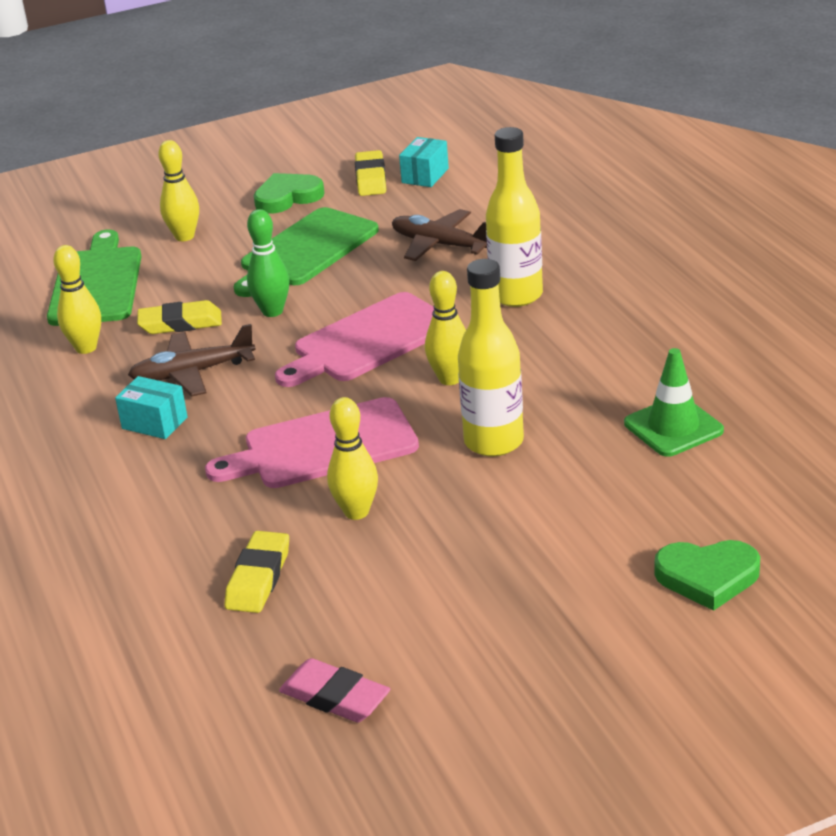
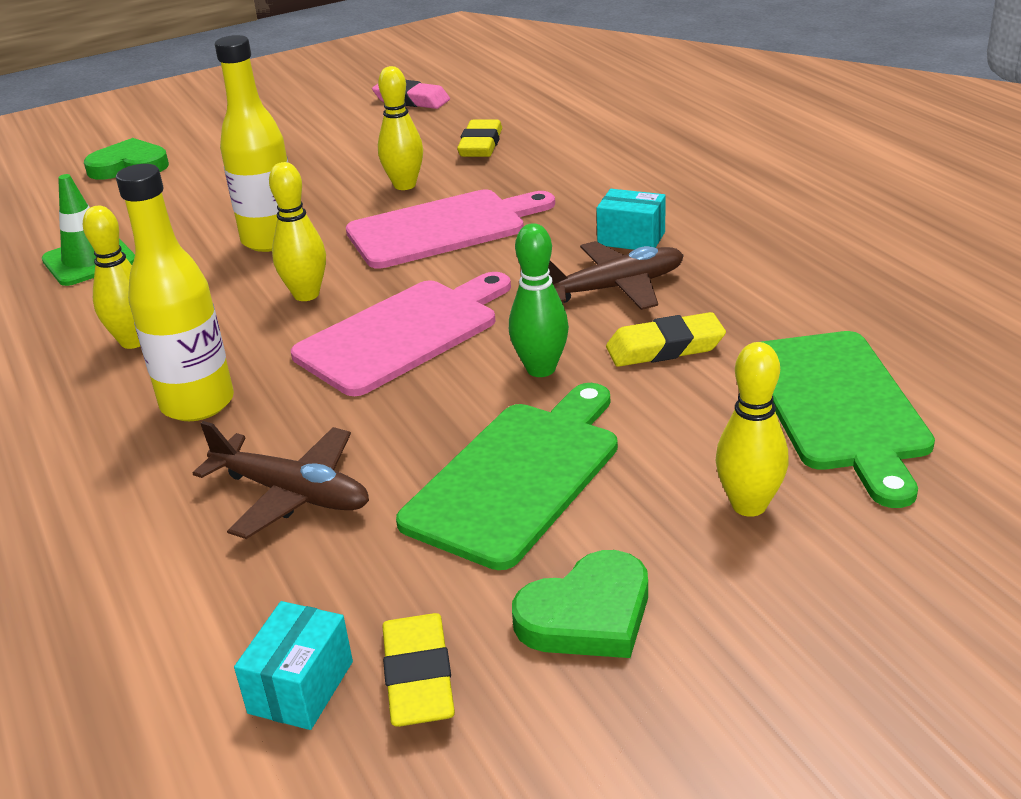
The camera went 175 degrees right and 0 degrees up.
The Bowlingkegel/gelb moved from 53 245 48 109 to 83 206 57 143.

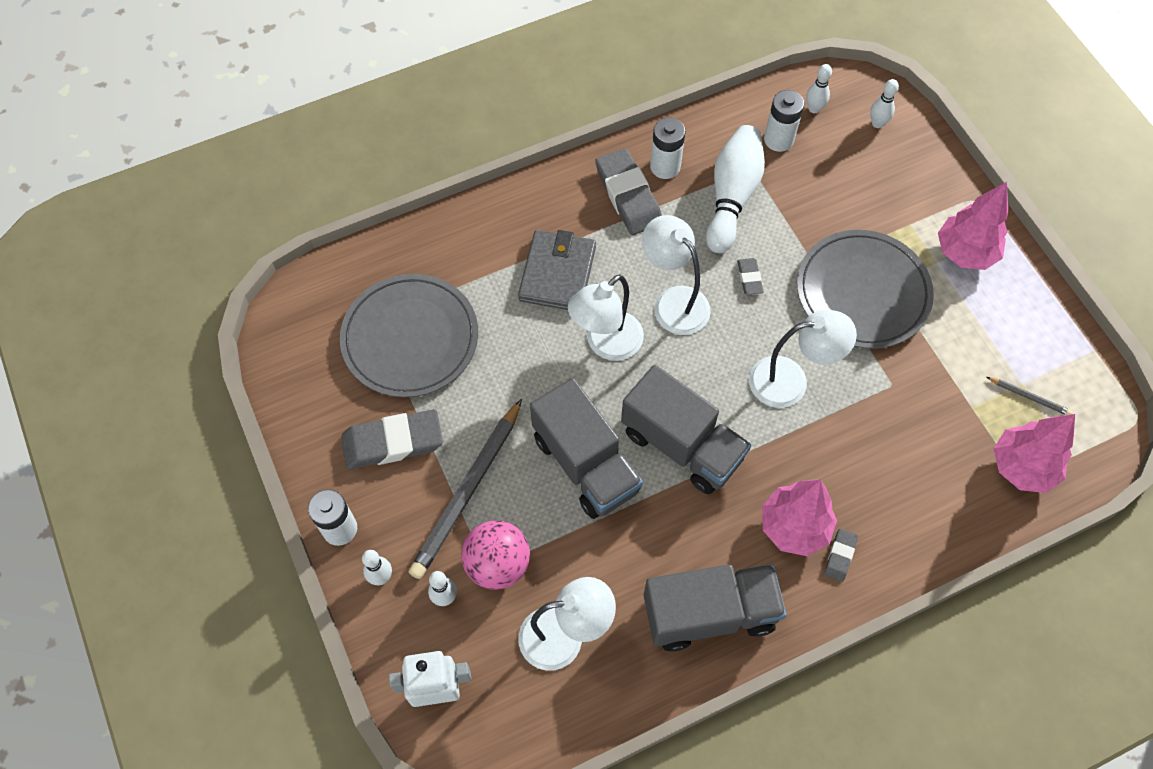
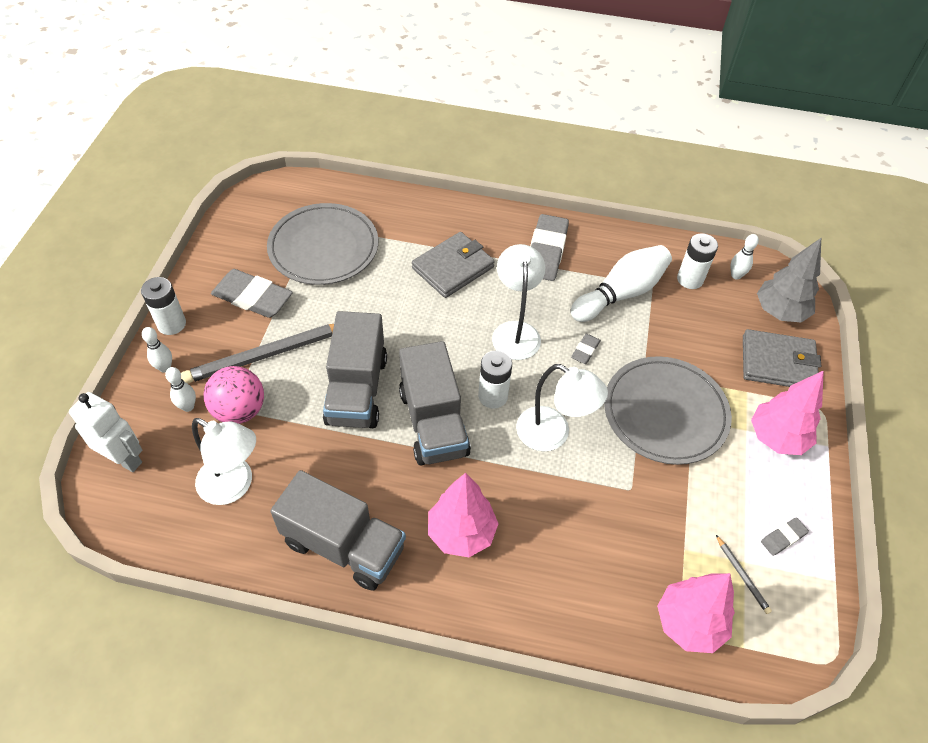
The camera went 35 degrees right and 10 degrees down.
The Lampe/weiß at 568 274 76 87 disappeared.
The Batterie/weiß moved from 650 117 36 62 to 478 350 34 59.
The Radiergummi/grau moved from 824 528 34 54 to 761 517 48 39.
The Bowlingkegel/weiß at 870 79 29 49 was replaced by the Baum/grau at 757 238 64 84.
The Geldbörse/grau at 743 329 78 58 appeared.

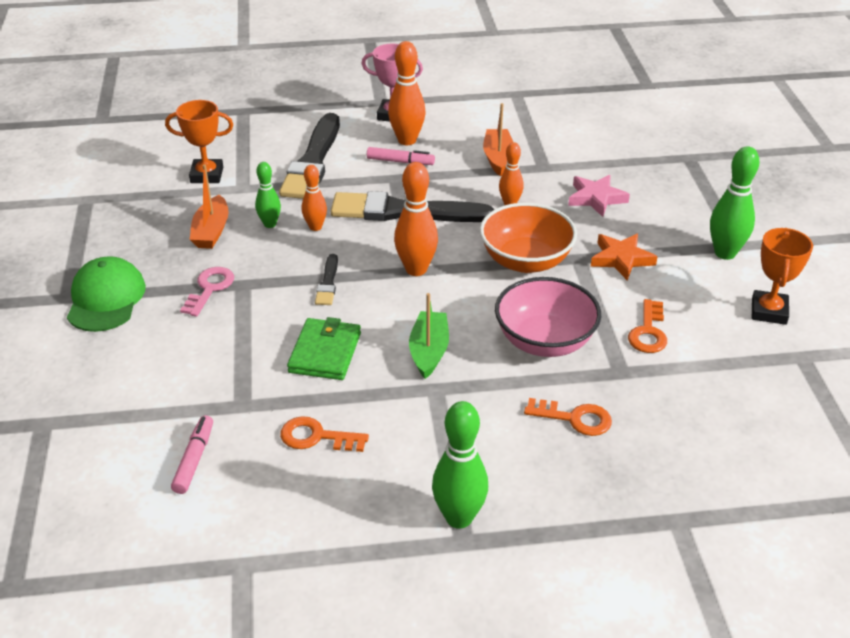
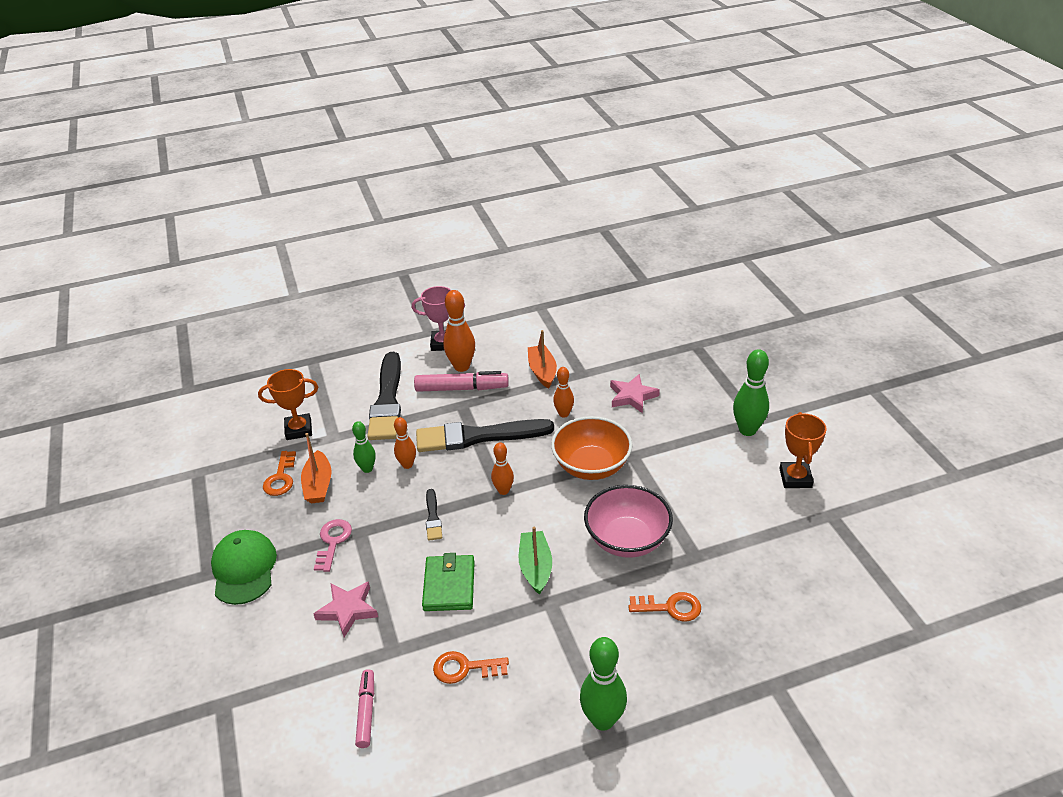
The camera went 10 degrees left and 0 degrees up.
The Filzstift/rosa at 367 147 68 18 changed to 1.60 times the size.
The Bowlingkegel/orange at 394 162 44 114 changed to 0.61 times the size.
The Stern/orange at 591 234 67 46 disappeared.
The Schlüssel/orange moved from 628 299 39 54 to 263 451 33 45.
The Stern/rosa at 314 581 64 57 appeared.

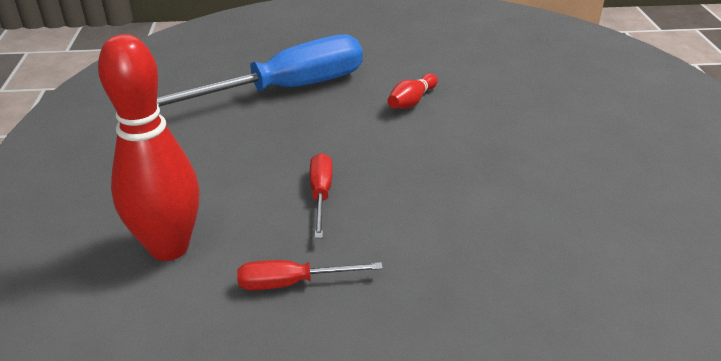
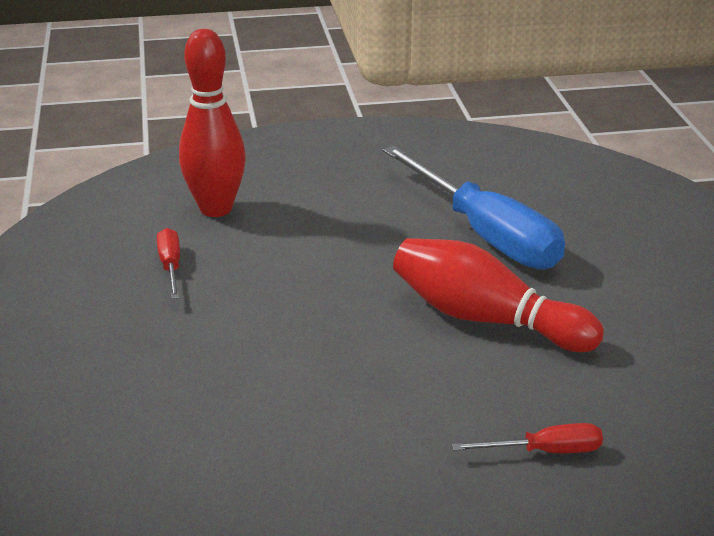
The camera went 85 degrees right and 5 degrees down.
The Schraubenzieher/rot moved from 310 153 22 85 to 452 423 151 30.
The Bowlingkegel/rot at 387 74 51 35 changed to 2.17 times the size.

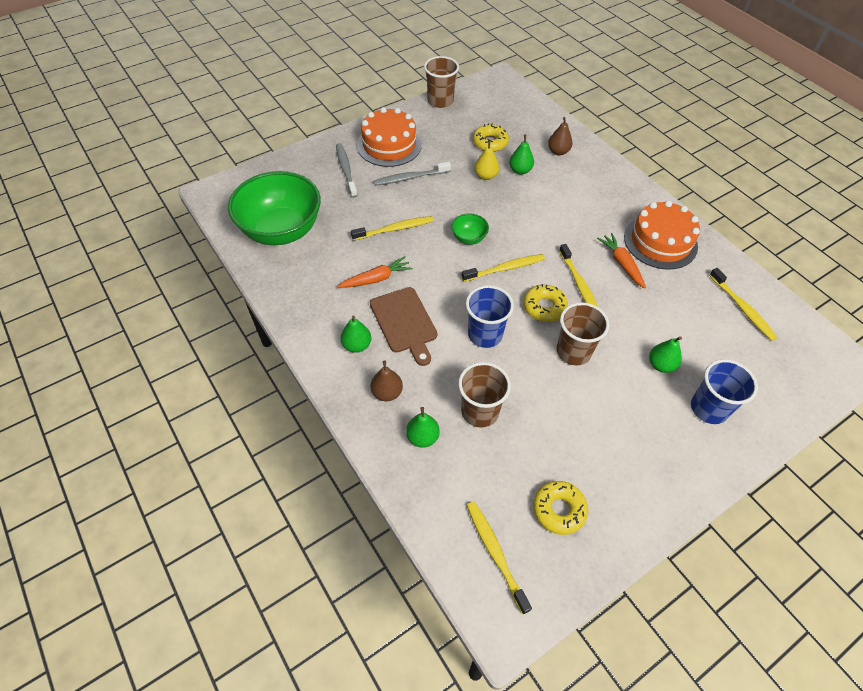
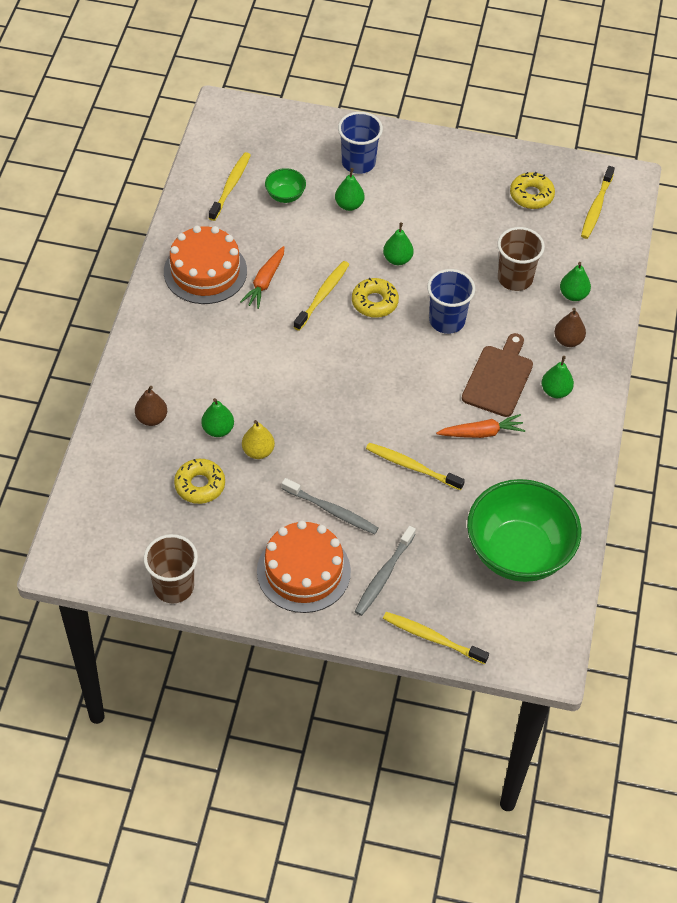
The camera went 135 degrees left and 0 degrees up.
The Karotte/orange at 338 256 75 32 turned 150 degrees clockwise.
The Schüssel/grün moved from 451 214 38 31 to 265 168 41 35.
The Zahnbürste/gelb moved from 462 254 83 28 to 383 612 106 52.
The Becher/braun at 556 302 53 63 was replaced by the Birne/grün at 383 222 31 43.

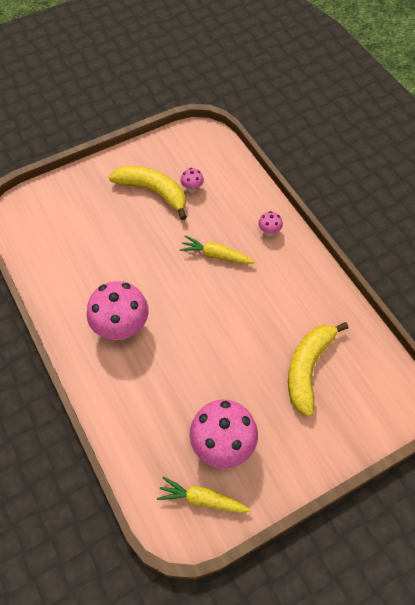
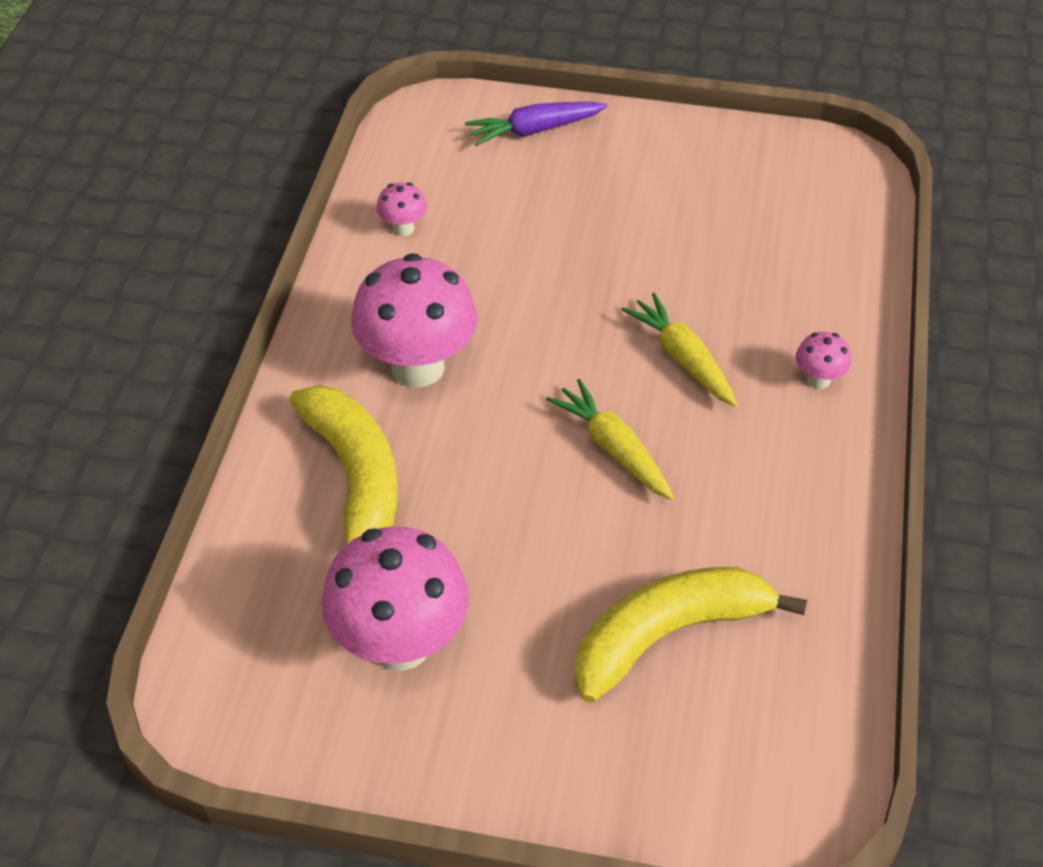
The camera went 40 degrees right and 10 degrees down.
The Banane/gelb moved from 109 166 78 54 to 290 385 108 160.
The Karotte/gelb moved from 157 476 94 37 to 546 379 128 121.
The Pilz/rosa moved from 181 168 23 25 to 377 183 50 53.
The Karotte/lila at 465 102 143 44 appeared.

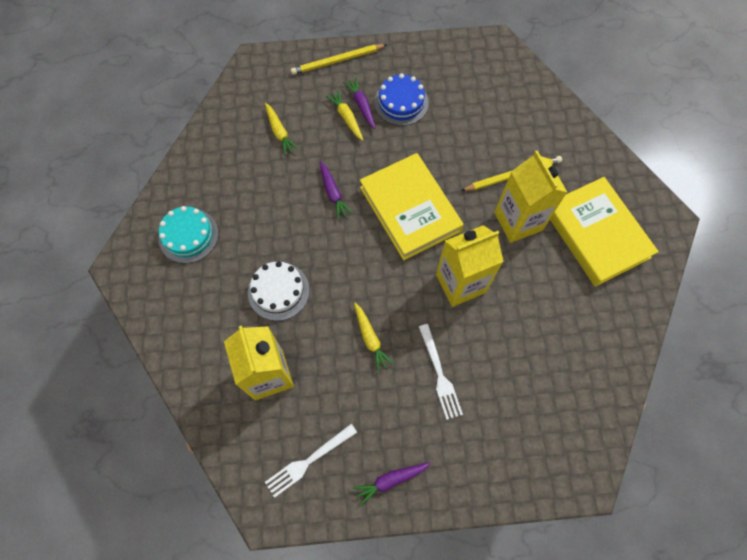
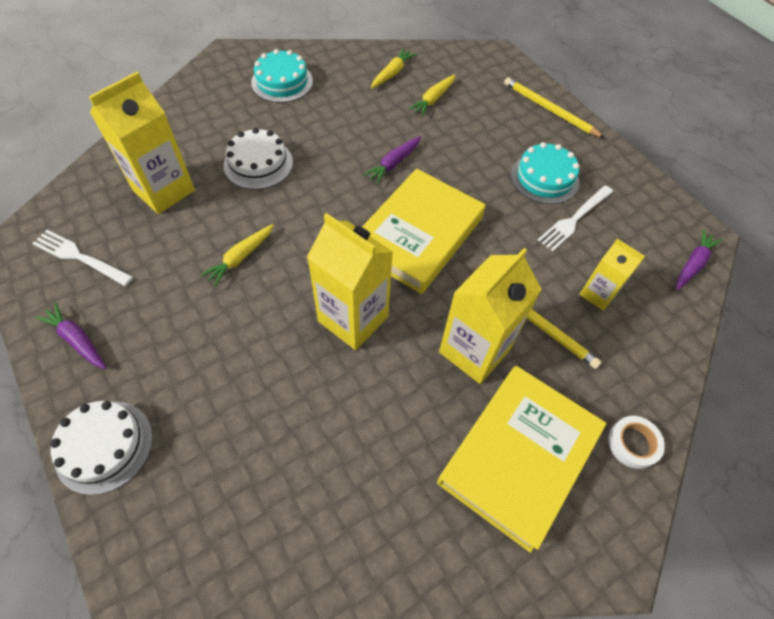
The camera went 60 degrees right and 10 degrees down.
The Karotte/gelb moved from 326 90 37 51 to 371 48 46 41.
The Karotte/lila moved from 343 77 33 52 to 677 230 45 61.
The Kuchen/blau at 374 73 55 53 became the Kuchen/türkis at 511 142 69 62.
The Gabel/weiß moved from 419 324 44 96 to 538 185 75 66.
The Kuchen/weiß at 50 401 103 94 appeared.
The Getränkekarton/gelb at 579 239 66 72 appeared.
The Klebeband/weiß at 608 416 57 53 appeared.

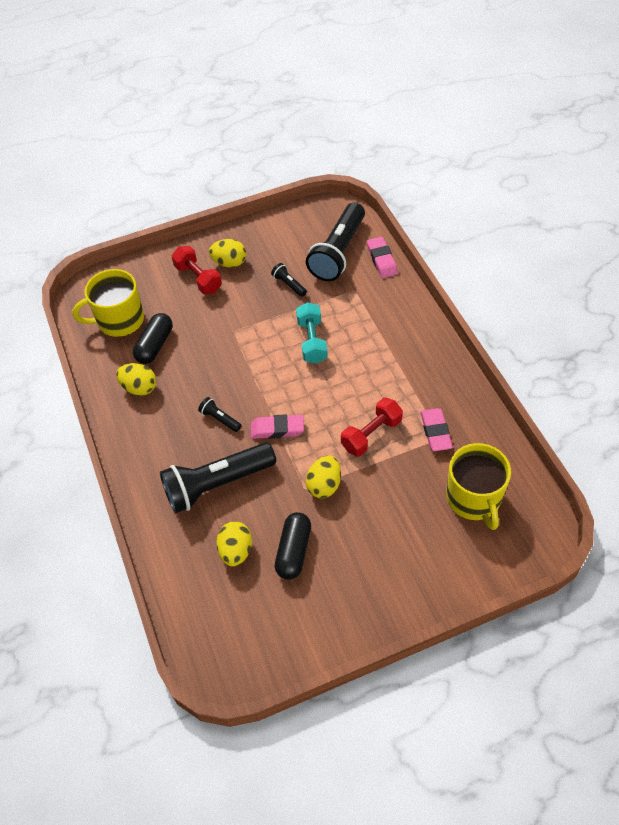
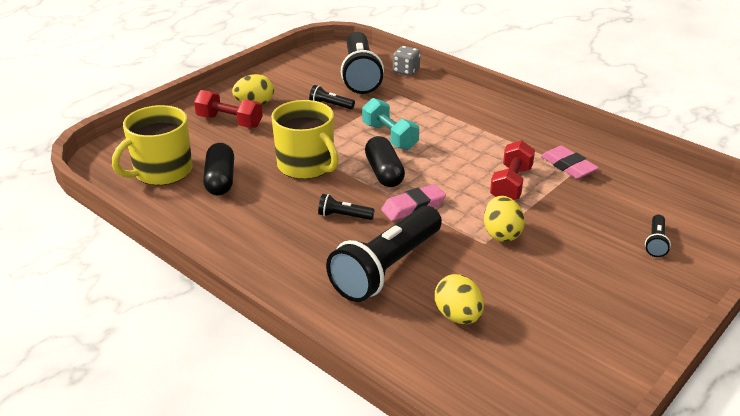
The camera went 30 degrees left and 20 degrees down.
The Ei/gelb at 116 363 40 33 disappeared.
The Kapsel/schwarz moved from 275 512 36 68 to 365 136 40 51.
The Radiergummi/rosa at 367 237 31 41 was replaced by the Spielwürfel/grau at 393 46 28 30.
The Tasse/gelb moved from 446 443 65 87 to 271 100 68 79.
The Taschenlampe/schwarz at 645 215 26 42 appeared.

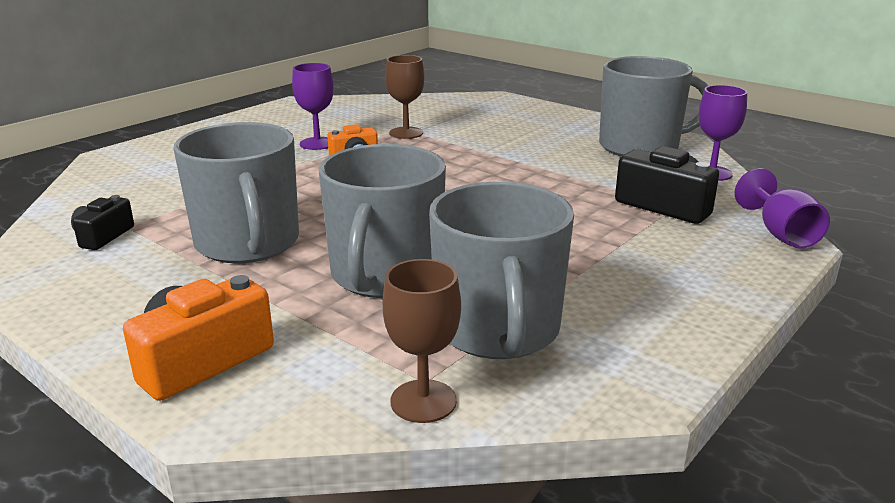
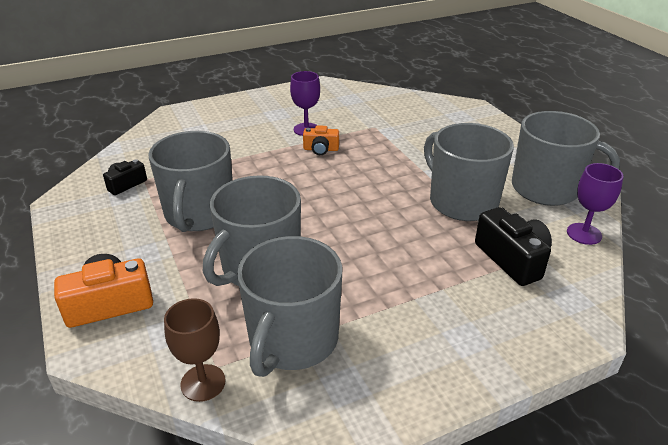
The camera went 25 degrees right and 10 degrees up.
The Kelch/braun at 385 55 39 84 disappeared.
The Kelch/lila at 735 168 95 81 disappeared.
The Tasse/grau at 424 123 90 98 appeared.

